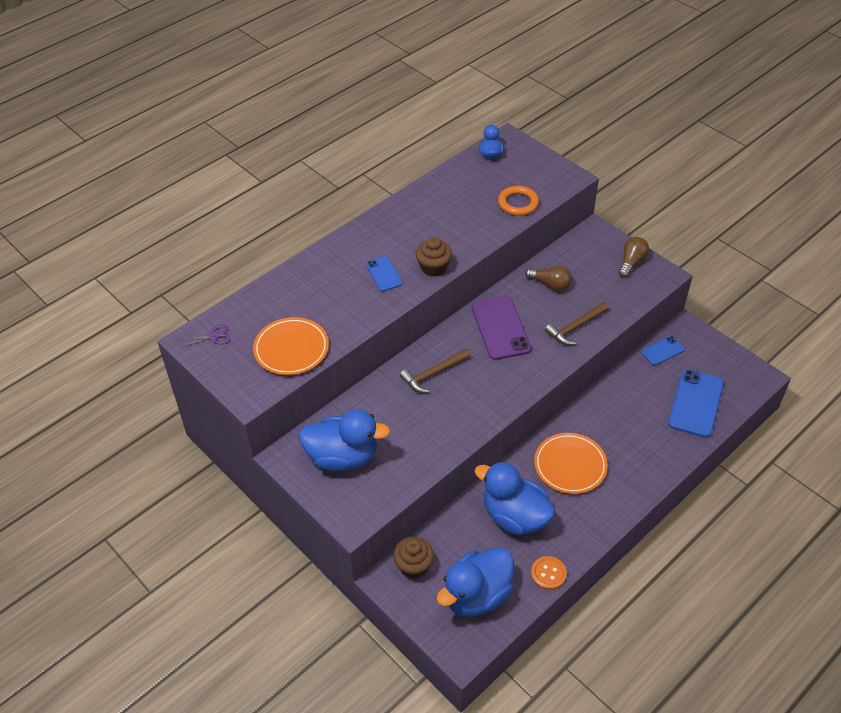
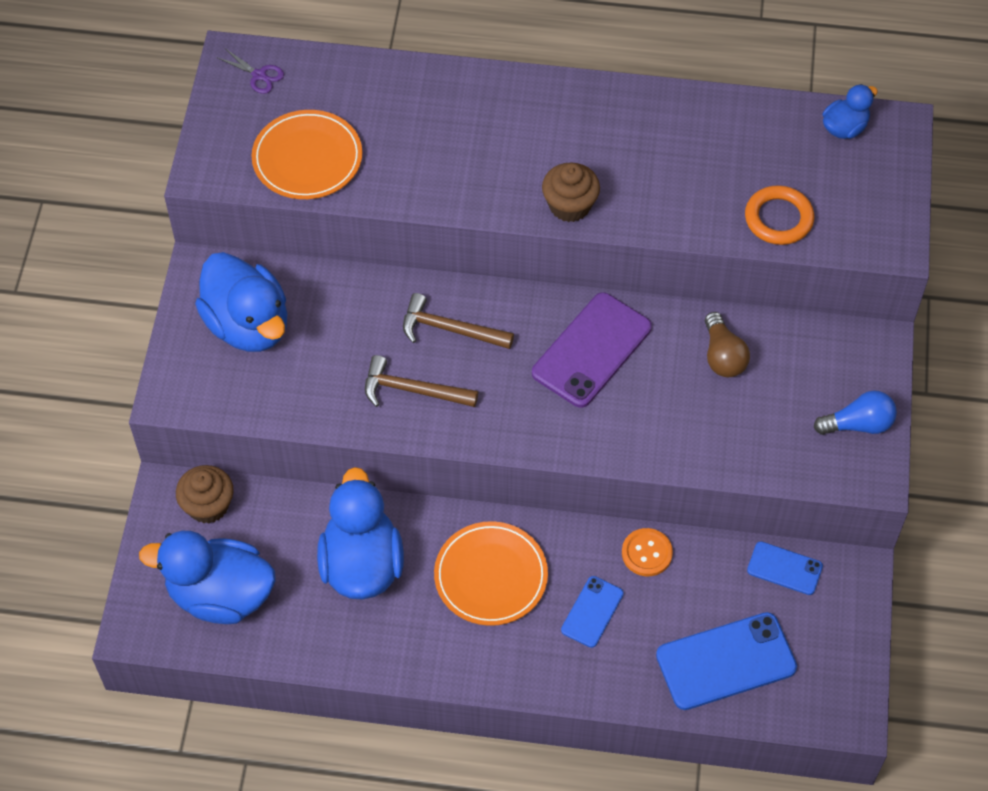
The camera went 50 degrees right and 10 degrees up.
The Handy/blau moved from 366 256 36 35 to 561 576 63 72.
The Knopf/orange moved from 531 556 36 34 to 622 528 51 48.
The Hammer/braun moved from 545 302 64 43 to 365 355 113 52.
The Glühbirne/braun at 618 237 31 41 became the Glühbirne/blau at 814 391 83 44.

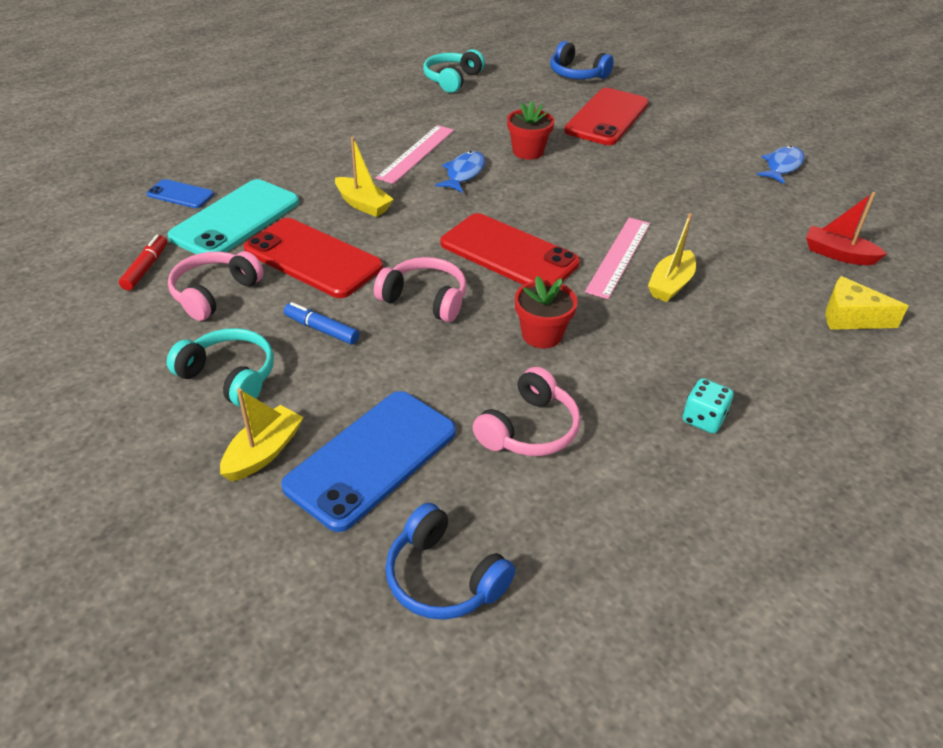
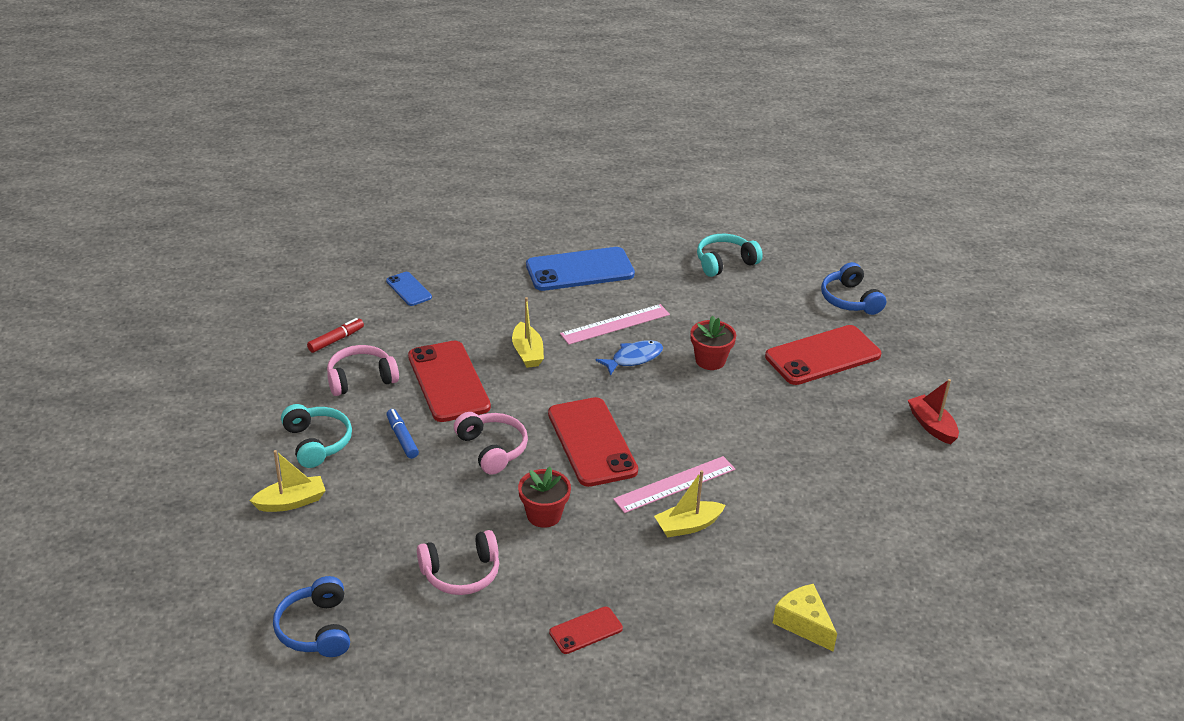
The camera went 35 degrees right and 5 degrees down.
The Handy/türkis at 168 179 131 75 disappeared.
The Handy/blau moved from 281 391 175 141 to 526 247 109 44.
The Spielwürfel/türkis at 683 378 51 56 was replaced by the Handy/rot at 549 607 74 47.
The Fisch/blau at 757 146 48 38 disappeared.
The Boot/rot moved from 806 192 81 73 to 908 379 51 65.

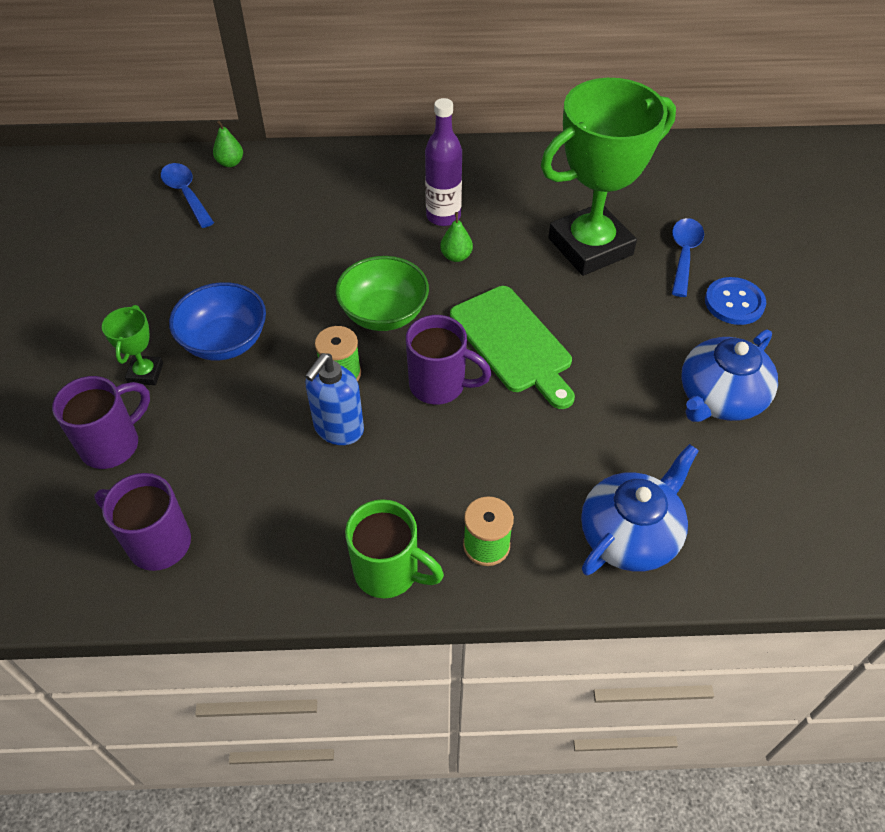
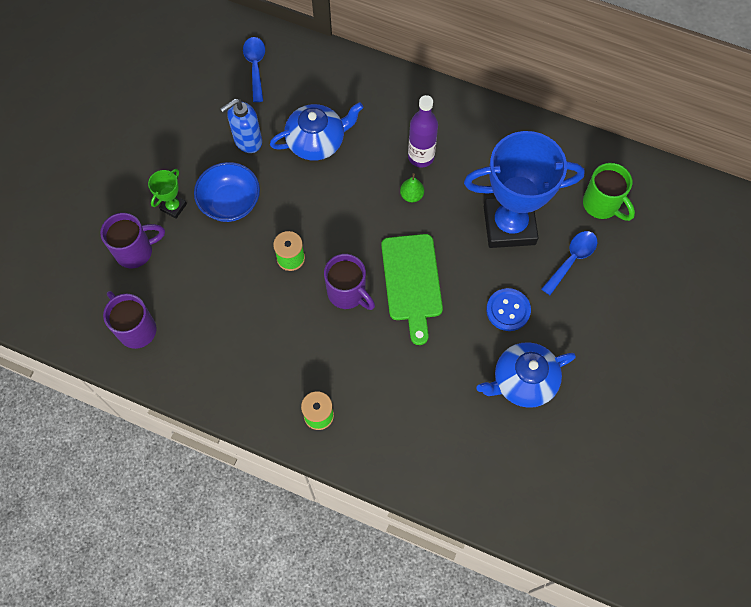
The camera went 25 degrees right and 15 degrees up.
The Birne/grün at 213 121 30 46 disappeared.
The Seifenspender/blau moved from 305 353 59 92 to 220 99 42 54.
The Schüssel/grün at 335 256 94 75 disappeared.
The Tasse/grün moved from 345 499 99 99 to 583 163 52 58.
The Pokal/grün at 541 78 135 198 became the Pokal/blau at 464 131 121 117.
The Teekanne/blau moved from 581 444 118 131 to 270 102 93 59.
The Knopf/blau moved from 705 277 61 48 to 486 288 45 43.

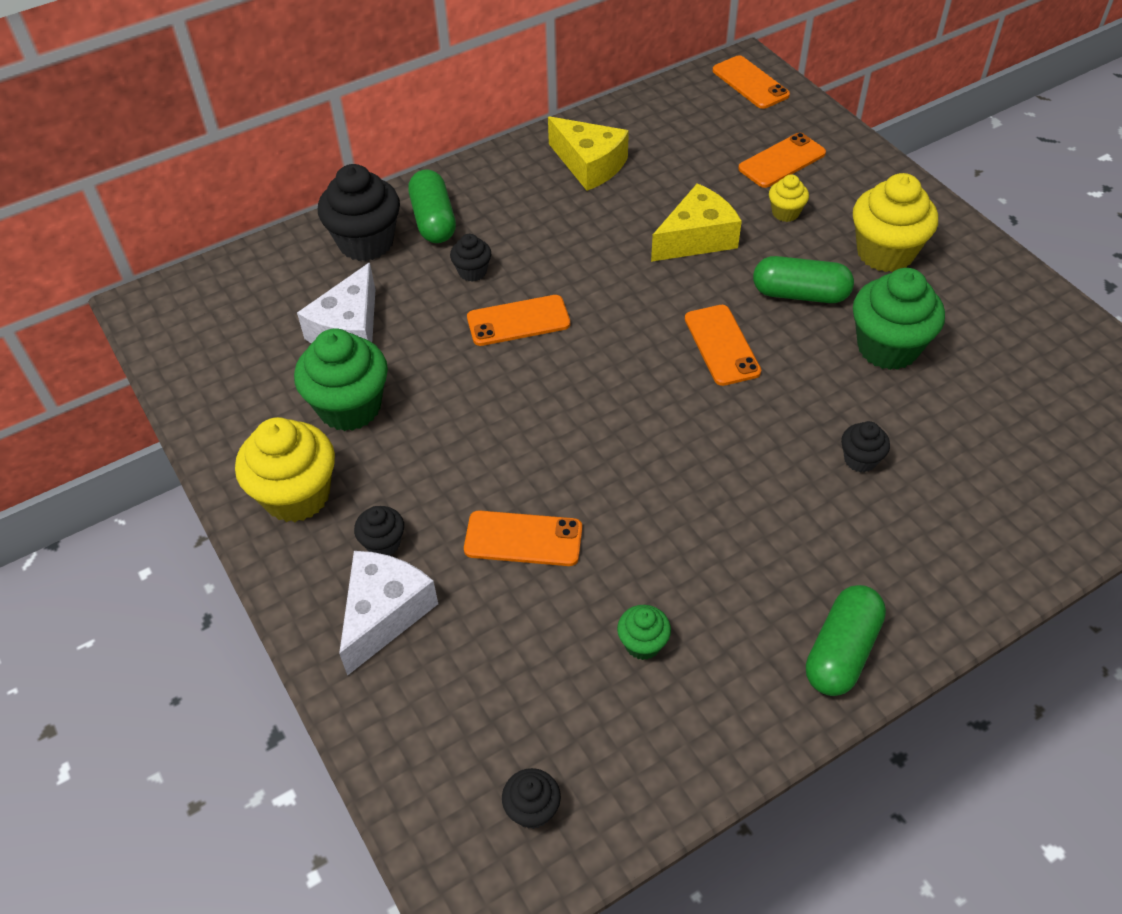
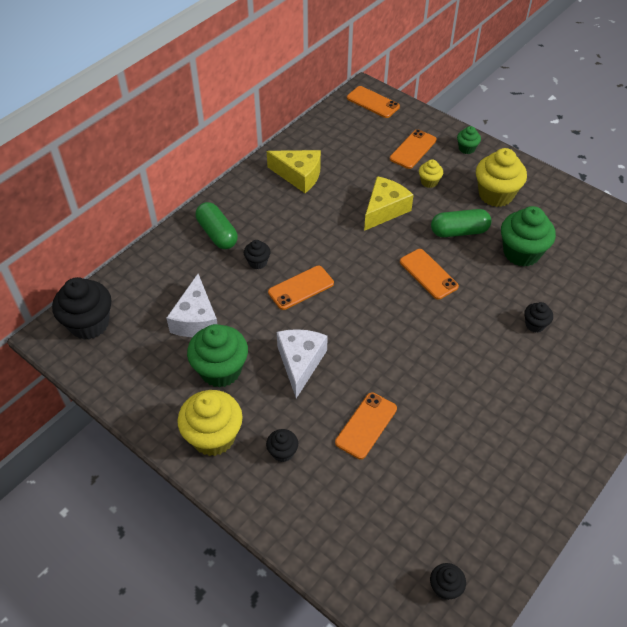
The camera went 20 degrees left and 0 degrees up.
The Muffin/schwarz moved from 318 164 82 97 to 52 277 60 62.
The Käse/weiß moved from 339 551 99 125 to 277 329 51 69.
The Handy/orange at 464 510 118 56 turned 45 degrees counterclockwise.
The Muffin/grün moved from 617 605 54 55 to 457 126 24 28.
The Kapsel/grün at 806 585 80 111 disappeared.

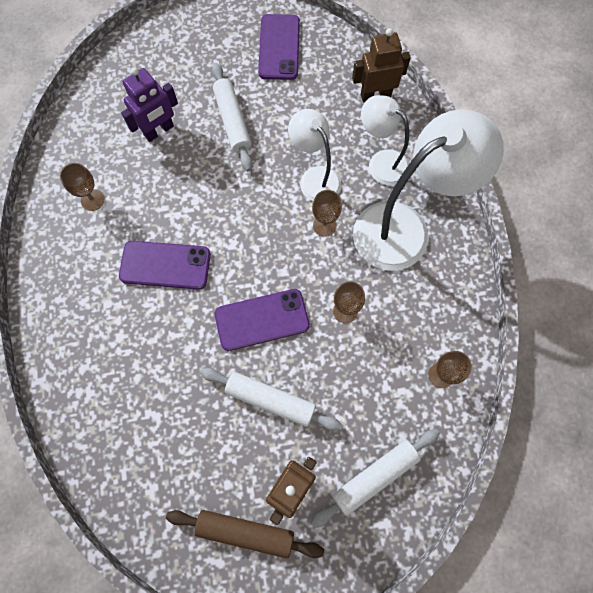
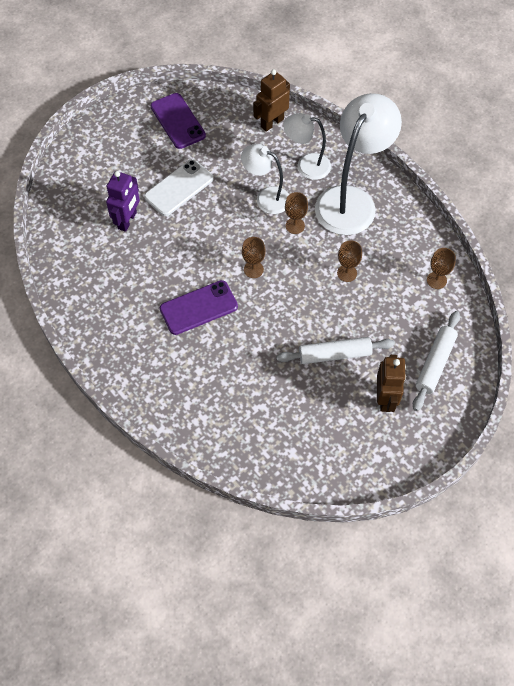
The camera went 30 degrees left and 10 degrees down.
The Kelch/braun moved from 60 163 45 48 to 242 237 24 41.
The Nudelholz/braun at 166 510 158 48 disappeared.
The Nudelholz/weiß at 212 63 41 108 was replaced by the Handy/weiß at 144 159 70 57.
The Handy/lila at 215 289 95 62 disappeared.

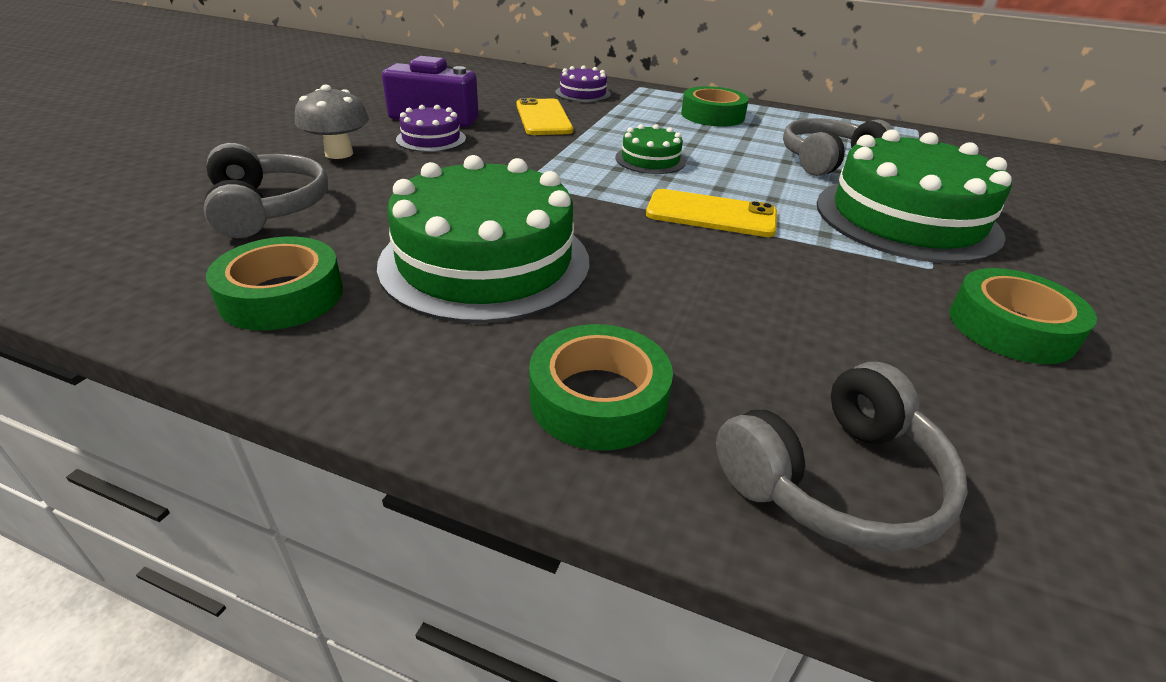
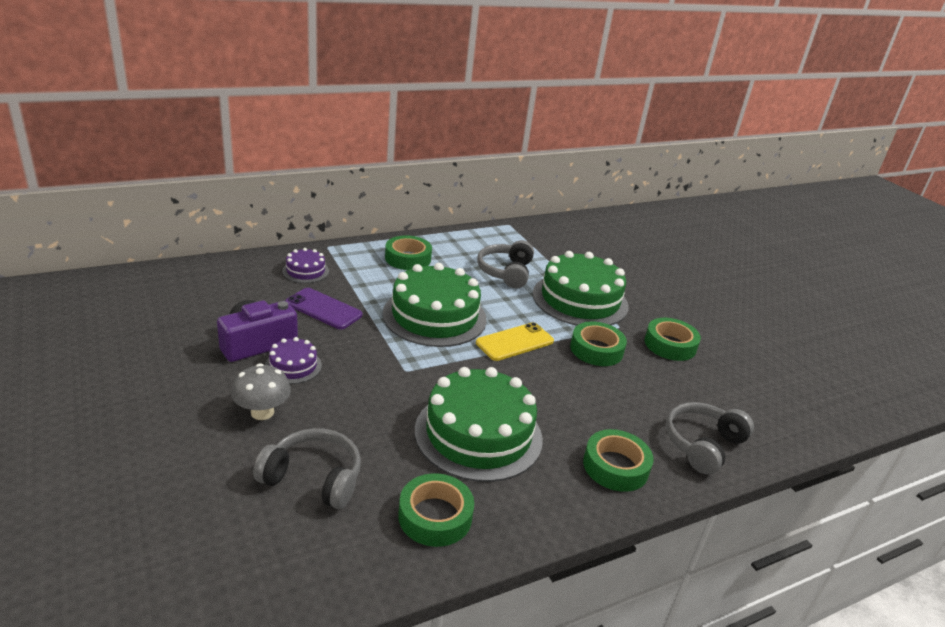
The camera went 50 degrees left and 5 degrees down.
The Handy/gelb at 516 98 57 37 became the Handy/lila at 285 288 77 41.
The Kuchen/grün at 615 124 71 50 changed to 2.14 times the size.
The Kopfhörer/grau at 716 362 252 189 turned 150 degrees counterclockwise.
The Klebeband/grün at 570 321 57 45 appeared.

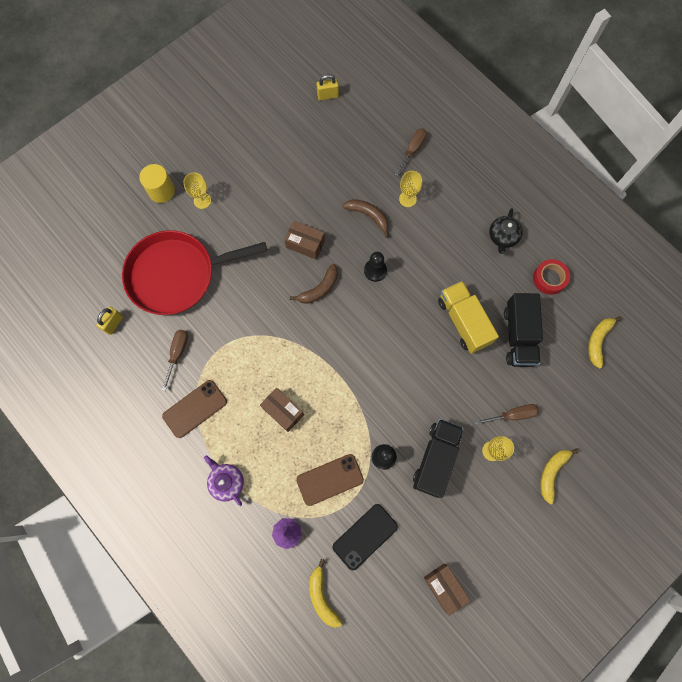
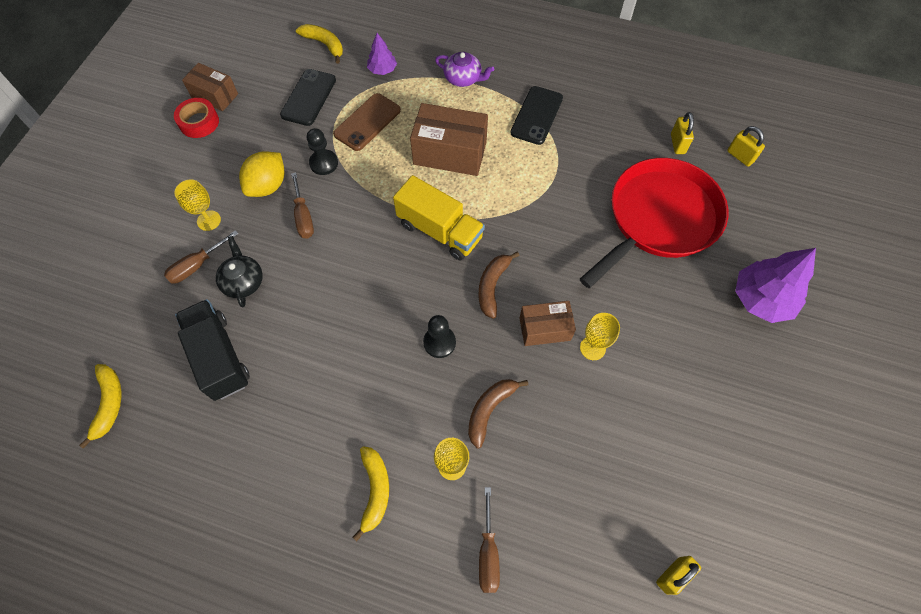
The camera went 150 degrees right and 10 degrees down.
The Vollzylinder/gelb at 139 164 36 39 was replaced by the Baum/lila at 735 248 81 75.
The Schraubenzieher/braun moved from 162 329 26 62 to 291 172 23 66.
The Handy/braun at 162 380 65 58 became the Handy/schwarz at 511 86 52 59.
The Kelch/gelb moved from 184 172 27 37 to 580 313 40 47.
The Schachtel/braun at 260 388 44 44 changed to 1.61 times the size.
The Banane/braun at 343 199 46 39 turned 120 degrees clockwise.
The Lastwagen/schwarz at 413 419 51 79 was replaced by the Zitrone/gelb at 239 151 45 46.
The Lastwagen/gelb moved from 438 281 61 73 to 393 175 92 86.
The Teekanne/schwarz moved from 489 208 34 46 to 216 236 47 71.
The Klebeband/rot moved from 533 259 37 36 to 174 98 45 40.
The Banane/gelb moved from 540 448 39 56 to 353 446 36 95.
The Vorhängeschloss/gelb at 727 126 38 41 appeared.

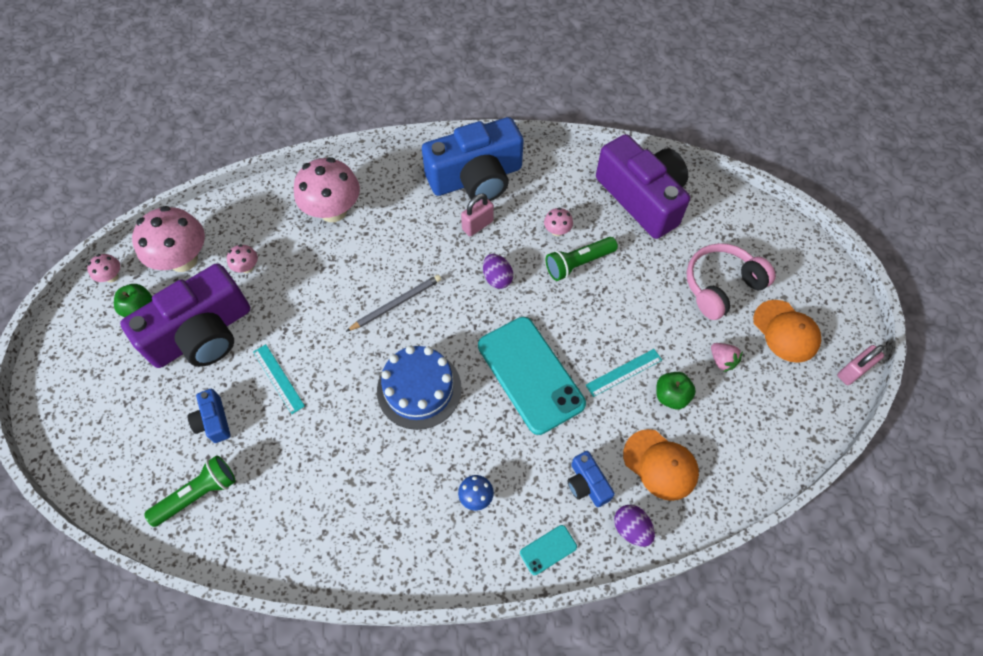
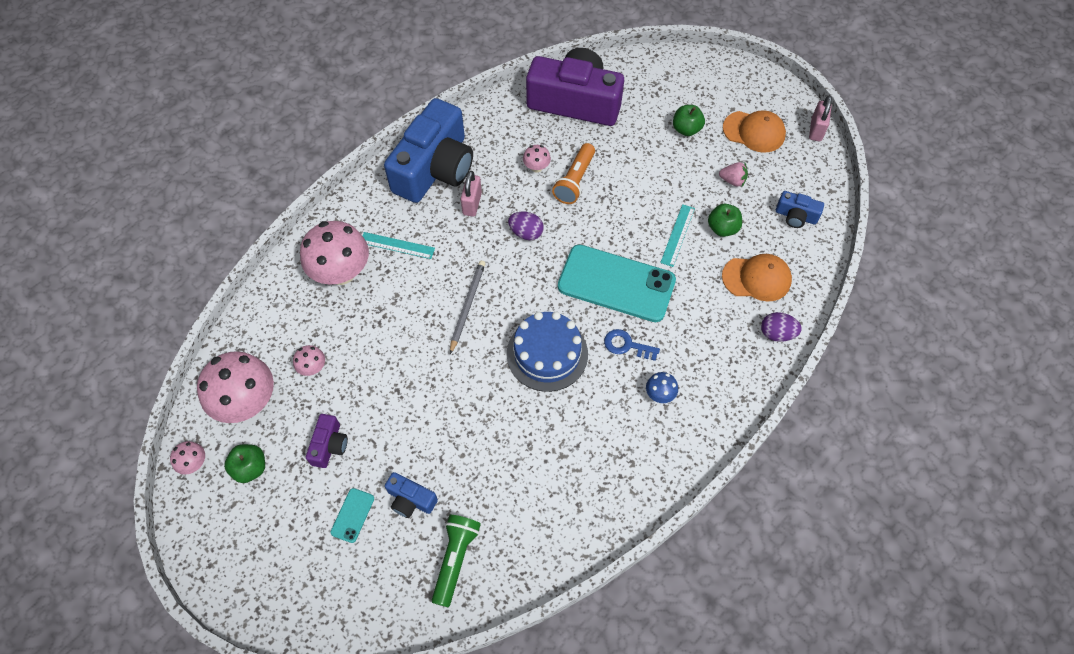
The camera went 40 degrees left and 0 degrees up.
The Kamera/lila at 120 263 130 105 changed to 0.43 times the size.
The Lineal/türkis moved from 253 344 52 70 to 362 232 73 27.
The Handy/türkis moved from 520 525 57 50 to 330 488 44 55.
The Taschenlampe/grün at 546 237 72 44 became the Taschenlampe/orange at 552 143 43 61.
The Kamera/blau moved from 567 451 48 56 to 776 191 48 37.
The Kopfhörer/rosa at 686 243 90 77 was replaced by the Apfel/grün at 673 105 32 31.
The Schlüssel/blau at 604 329 56 32 appeared.

